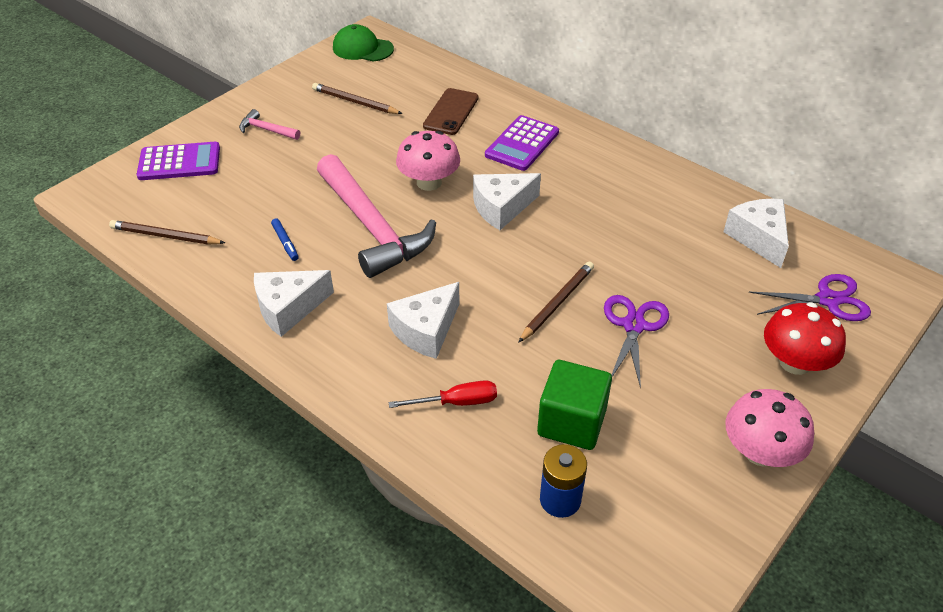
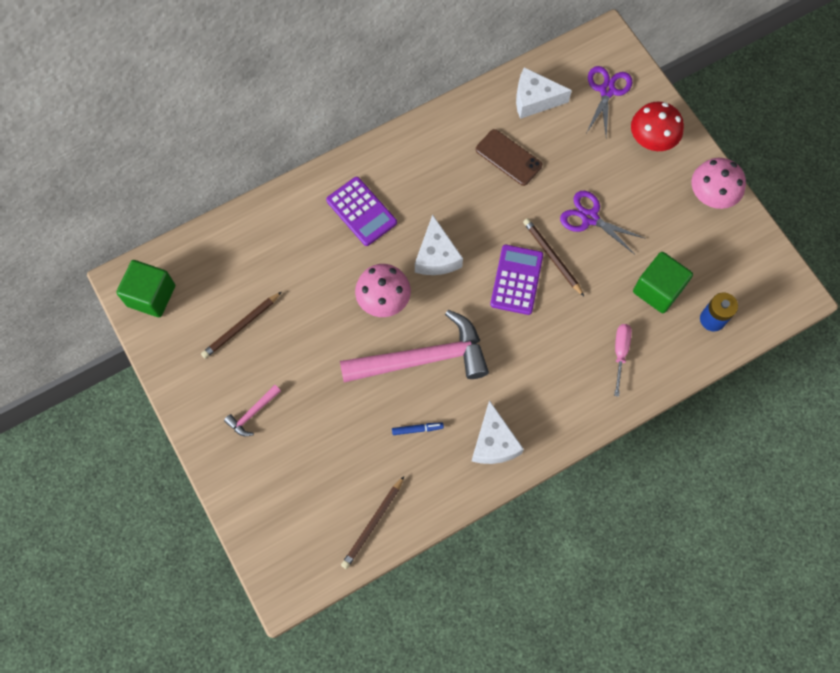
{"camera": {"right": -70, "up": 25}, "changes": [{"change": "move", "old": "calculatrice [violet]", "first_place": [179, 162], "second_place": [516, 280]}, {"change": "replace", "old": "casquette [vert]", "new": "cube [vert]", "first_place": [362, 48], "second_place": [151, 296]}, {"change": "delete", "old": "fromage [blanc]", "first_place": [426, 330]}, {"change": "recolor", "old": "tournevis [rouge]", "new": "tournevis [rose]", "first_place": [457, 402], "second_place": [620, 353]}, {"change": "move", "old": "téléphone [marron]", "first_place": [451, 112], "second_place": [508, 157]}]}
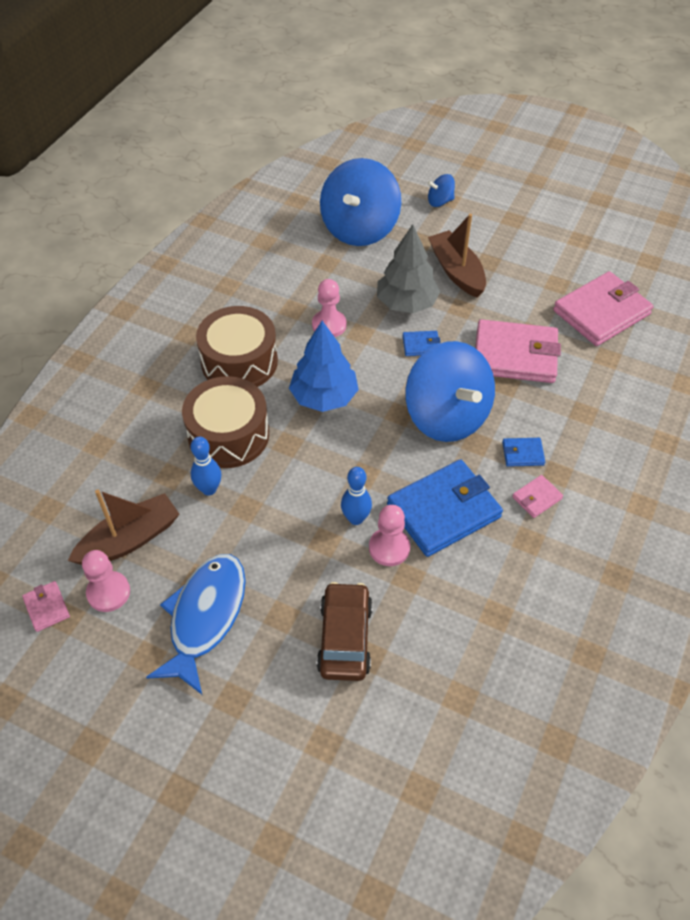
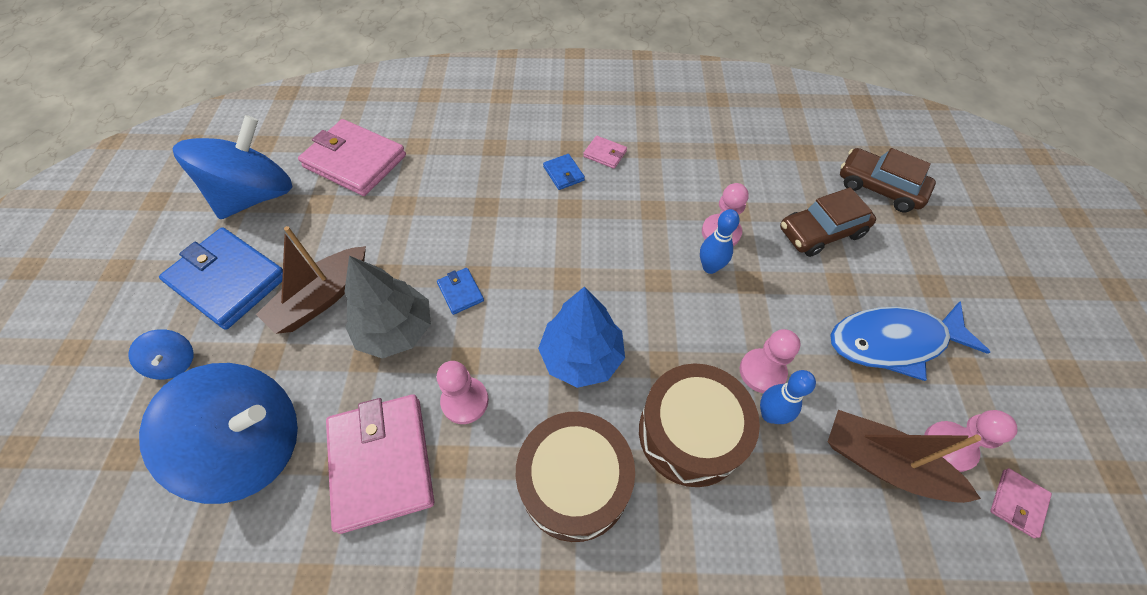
{"camera": {"right": -115, "up": 5}, "changes": [{"change": "move", "old": "portefeuille [bleu]", "first_place": [443, 511], "second_place": [228, 280]}, {"change": "move", "old": "toupie [bleu]", "first_place": [447, 416], "second_place": [256, 196]}, {"change": "move", "old": "portefeuille [rose]", "first_place": [515, 355], "second_place": [381, 462]}, {"change": "insert", "new": "pion [rose]", "second_place": [762, 371]}, {"change": "insert", "new": "voiture [marron]", "second_place": [879, 187]}]}
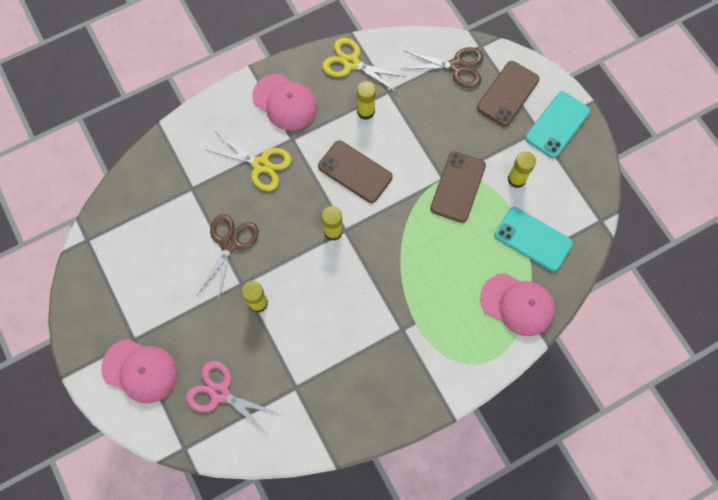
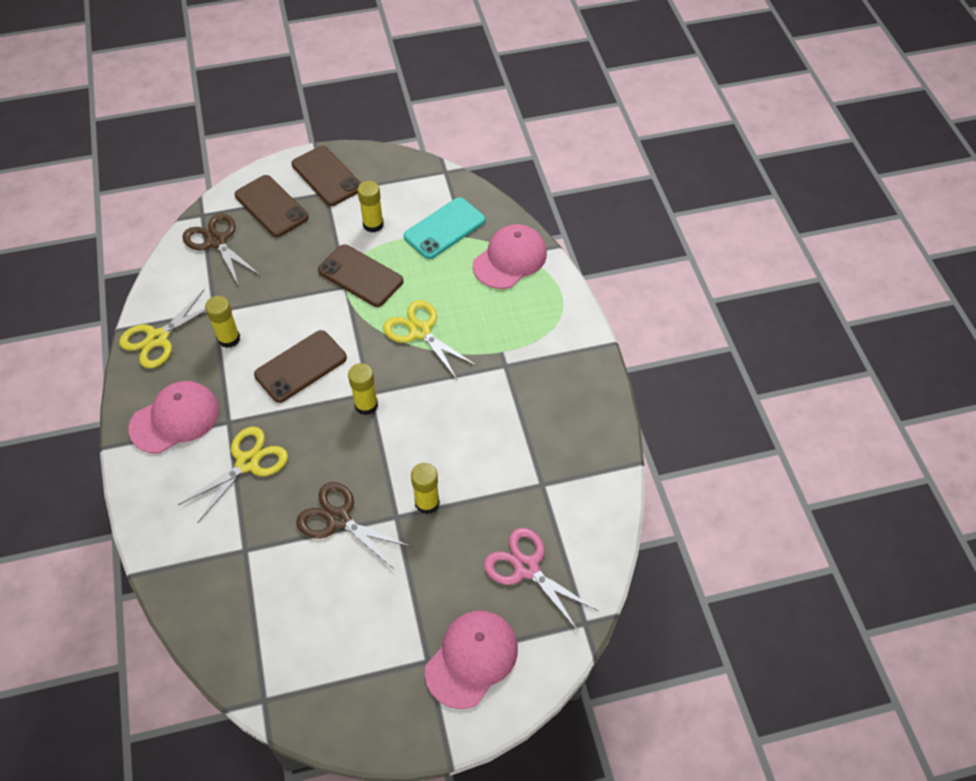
{"camera": {"right": -75, "up": -15}, "changes": [{"change": "rotate", "old": "ciseaux [rose]", "first_place": [220, 393], "second_place": [526, 568], "degrees": 90}, {"change": "rotate", "old": "ciseaux [marron]", "first_place": [457, 67], "second_place": [216, 241], "degrees": -60}, {"change": "recolor", "old": "téléphone [turquoise]", "new": "téléphone [marron]", "first_place": [557, 125], "second_place": [327, 176]}, {"change": "insert", "new": "ciseaux [jaune]", "second_place": [420, 331]}]}
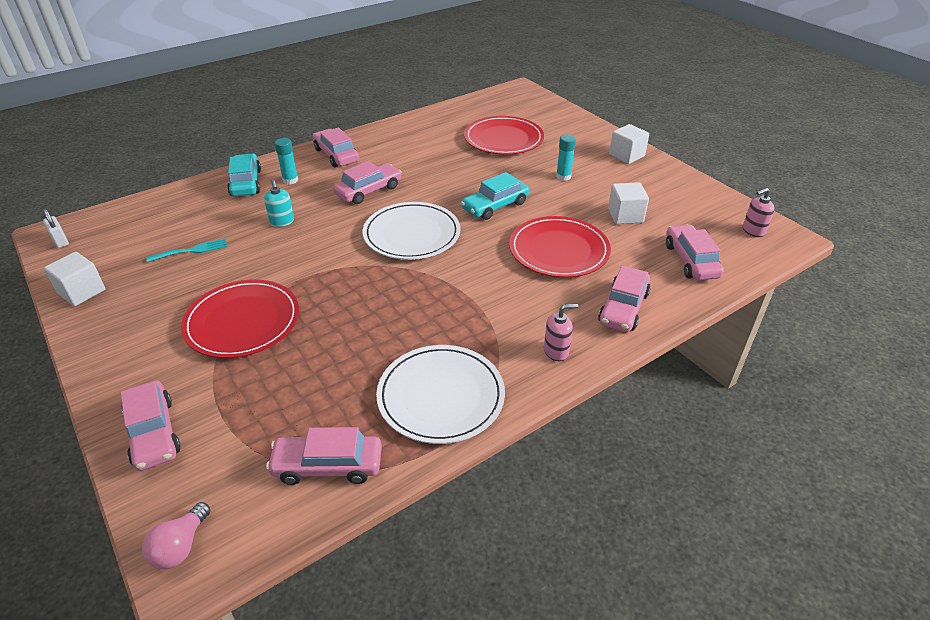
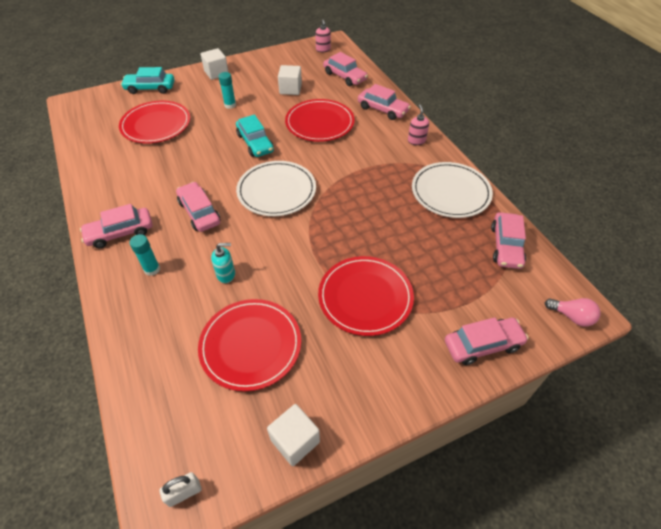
{"camera": {"right": -80, "up": 10}, "changes": [{"change": "replace", "old": "fourchette [turquoise]", "new": "assiette [rouge]", "first_place": [192, 250], "second_place": [250, 345]}, {"change": "move", "old": "voiture [turquoise]", "first_place": [246, 183], "second_place": [150, 88]}, {"change": "rotate", "old": "voiture [rose]", "first_place": [691, 260], "second_place": [344, 76], "degrees": -135}]}
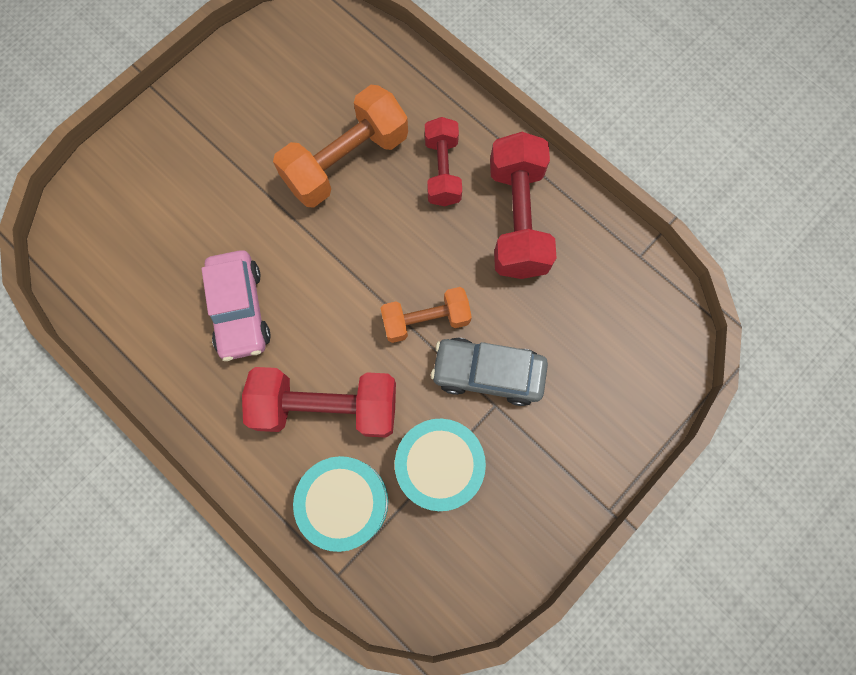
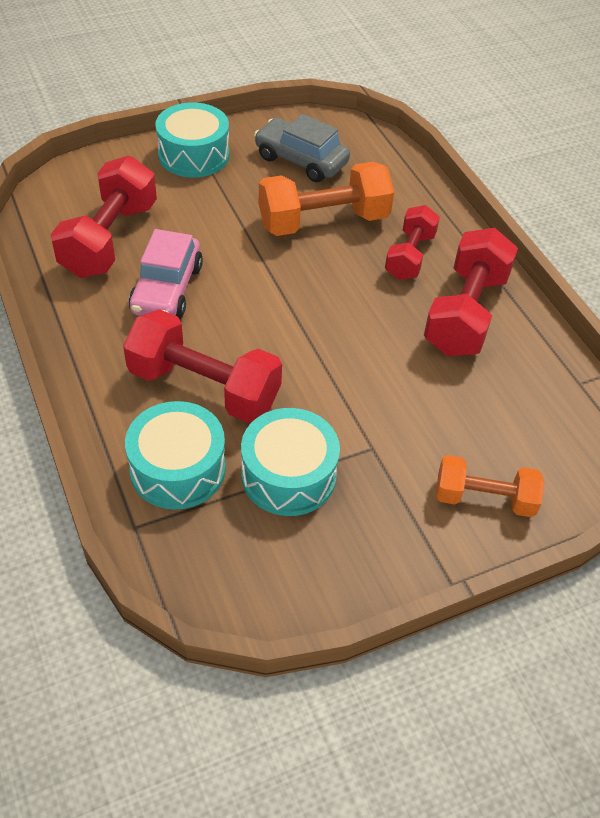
{"camera": {"right": 20, "up": -25}, "changes": [{"change": "move", "old": "haltère [orange]", "first_place": [425, 320], "second_place": [484, 498]}, {"change": "move", "old": "voiture [gris]", "first_place": [488, 373], "second_place": [301, 160]}, {"change": "insert", "new": "haltère [rouge]", "second_place": [109, 239]}, {"change": "insert", "new": "tambour [turquoise]", "second_place": [194, 155]}]}
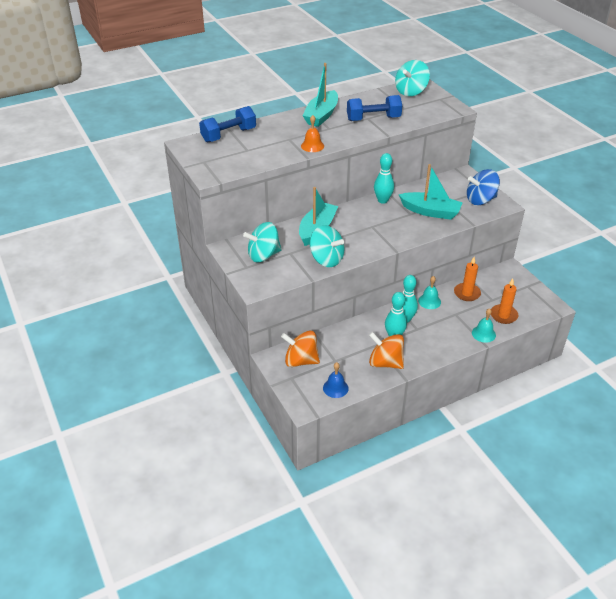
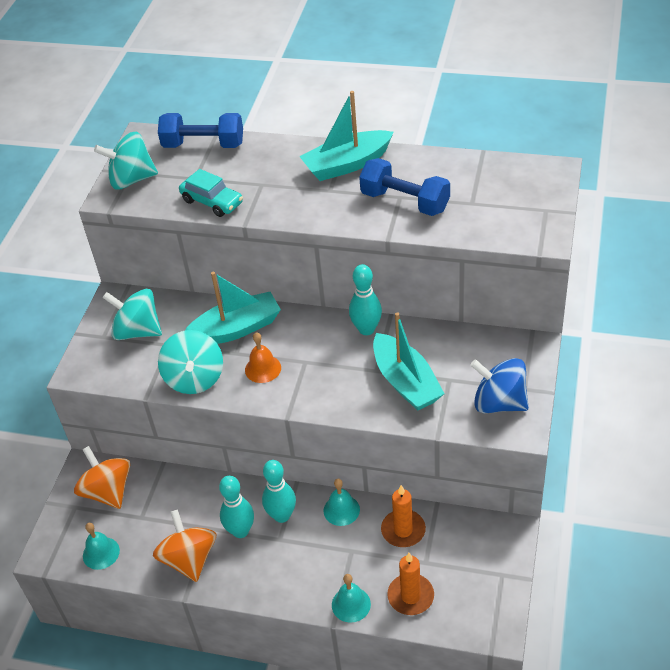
{"camera": {"right": 45, "up": 5}, "changes": [{"change": "move", "old": "cloche [orange]", "first_place": [312, 146], "second_place": [263, 368]}, {"change": "recolor", "old": "cloche [bleu]", "new": "cloche [turquoise]", "first_place": [335, 388], "second_place": [101, 553]}, {"change": "move", "old": "toupie [turquoise]", "first_place": [411, 91], "second_place": [131, 180]}, {"change": "insert", "new": "voiture [turquoise]", "second_place": [212, 202]}]}
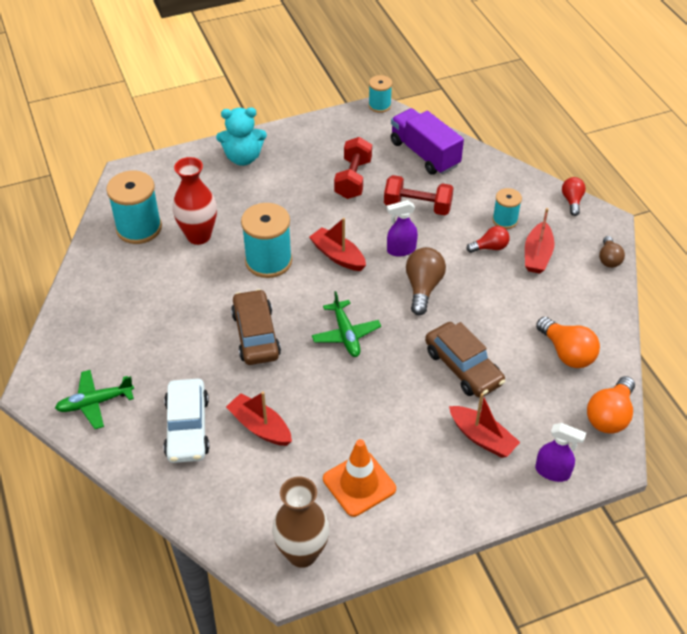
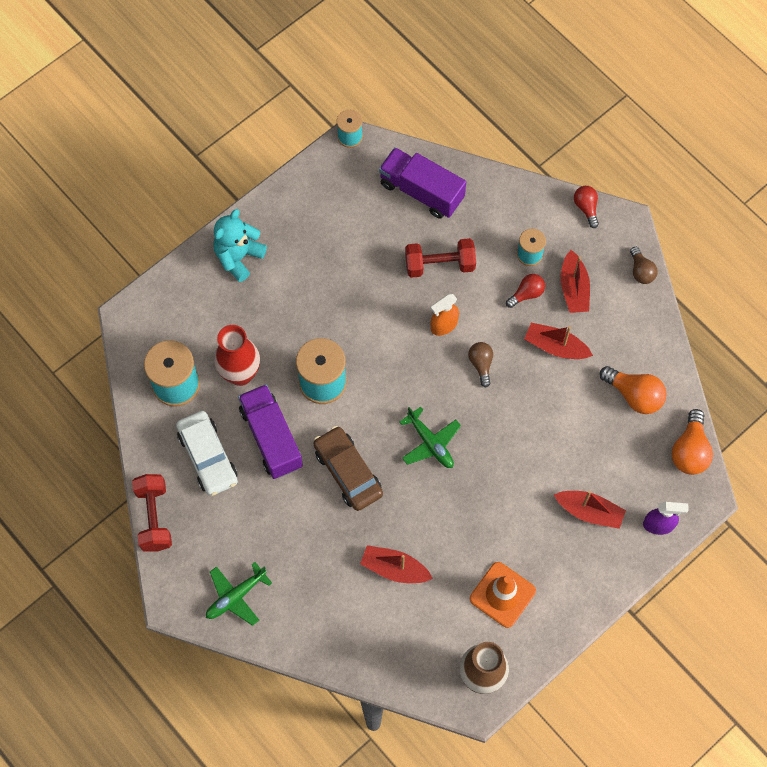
{"camera": {"right": -20, "up": 20}, "changes": [{"change": "move", "old": "voiture [blanc]", "first_place": [187, 428], "second_place": [208, 457]}, {"change": "rotate", "old": "ours en peluche [turquoise]", "first_place": [243, 158], "second_place": [238, 257], "degrees": 150}, {"change": "move", "old": "bateau [rouge]", "first_place": [338, 256], "second_place": [556, 347]}, {"change": "move", "old": "haltère [rouge]", "first_place": [353, 179], "second_place": [154, 517]}, {"change": "recolor", "old": "vaporisateur [violet]", "new": "vaporisateur [orange]", "first_place": [401, 250], "second_place": [443, 325]}, {"change": "resize", "old": "ampoule [marron]", "first_place": [423, 288], "second_place": [481, 364], "factor": 0.63}, {"change": "delete", "old": "voiture [marron]", "first_place": [463, 367]}, {"change": "insert", "new": "camion [violet]", "second_place": [271, 438]}]}
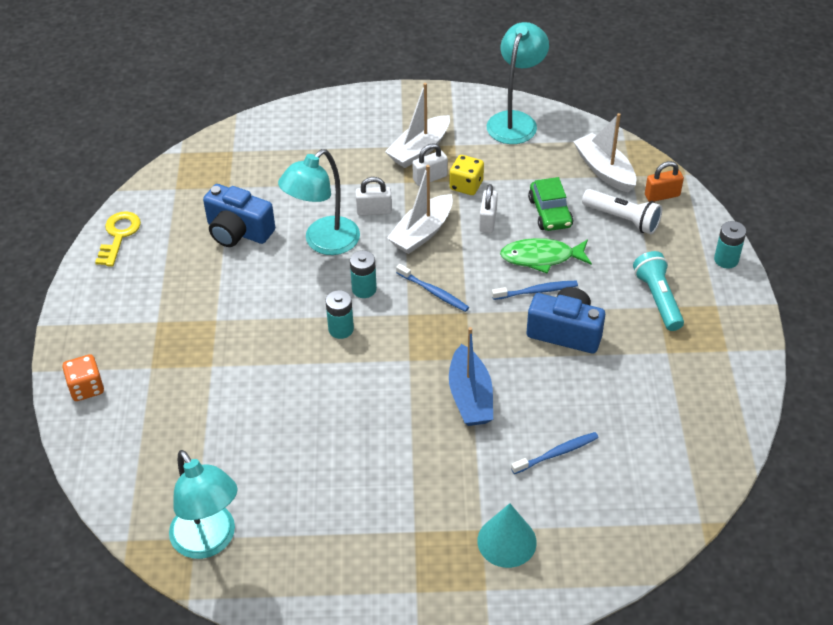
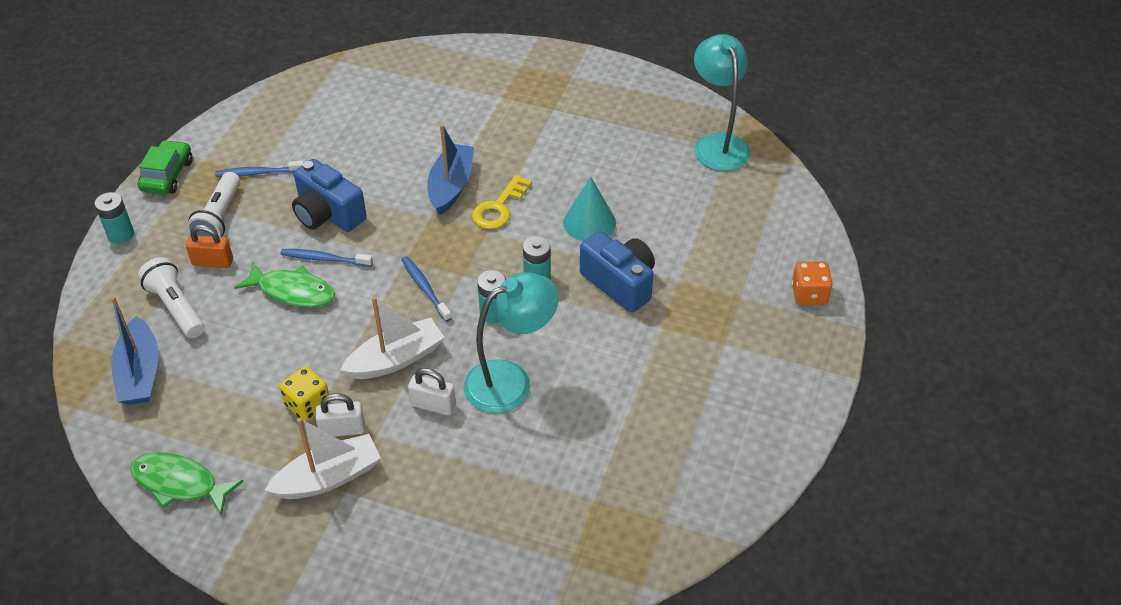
{"camera": {"right": -160, "up": 0}, "changes": [{"change": "move", "old": "clé [jaune]", "first_place": [119, 235], "second_place": [498, 208]}, {"change": "move", "old": "appareil photo [bleu]", "first_place": [238, 231], "second_place": [620, 283]}, {"change": "move", "old": "cône [turquoise]", "first_place": [506, 541], "second_place": [589, 222]}, {"change": "delete", "old": "cadenas [blanc]", "first_place": [488, 221]}, {"change": "replace", "old": "lampe [turquoise]", "new": "poisson [vert]", "first_place": [515, 121], "second_place": [180, 483]}, {"change": "move", "old": "brosse à dents [bleu]", "first_place": [556, 453], "second_place": [258, 173]}, {"change": "move", "old": "voiture [vert]", "first_place": [550, 212], "second_place": [167, 175]}, {"change": "recolor", "old": "bateau [blanc]", "new": "bateau [bleu]", "first_place": [604, 170], "second_place": [140, 373]}, {"change": "recolor", "old": "lampe de poche [turquoise]", "new": "lampe de poche [blanc]", "first_place": [658, 298], "second_place": [219, 218]}, {"change": "move", "old": "cadenas [orange]", "first_place": [662, 195], "second_place": [213, 262]}]}
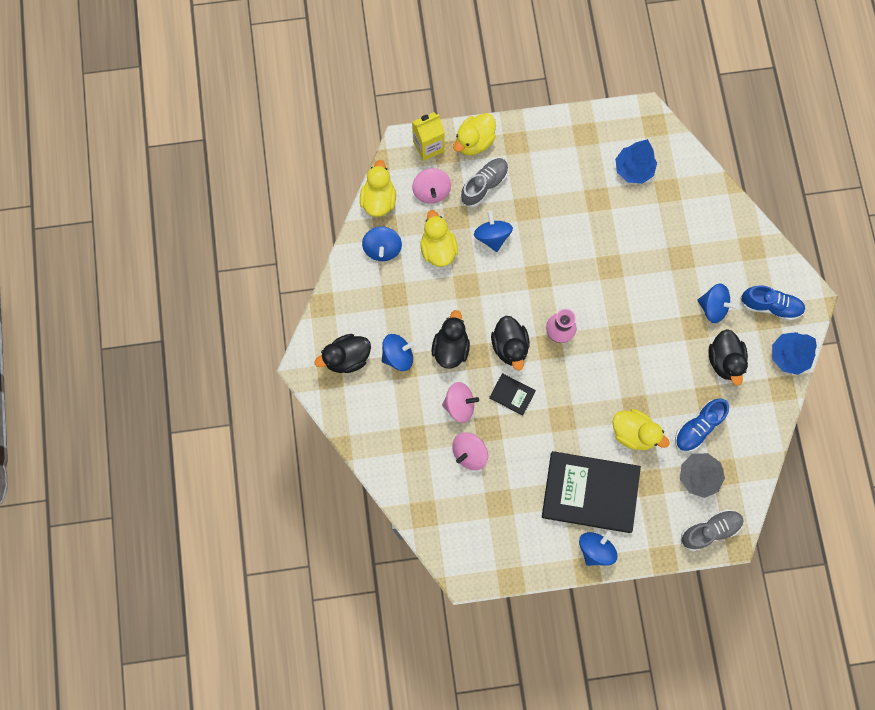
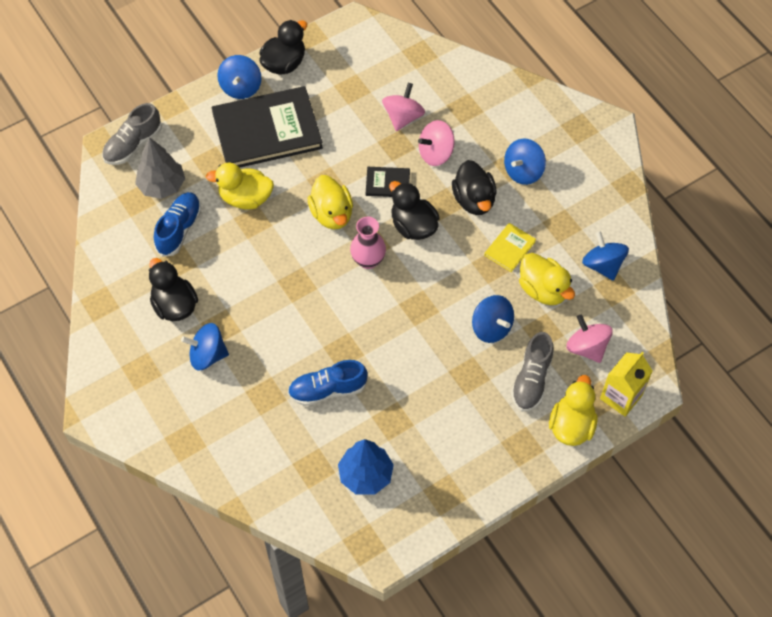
{"camera": {"right": 155, "up": -15}, "changes": [{"change": "move", "old": "canard [noir]", "first_place": [347, 358], "second_place": [284, 63]}, {"change": "move", "old": "canard [jaune]", "first_place": [378, 200], "second_place": [332, 214]}, {"change": "move", "old": "chaussure [bleu]", "first_place": [770, 306], "second_place": [327, 390]}, {"change": "delete", "old": "arbre [bleu]", "first_place": [788, 356]}, {"change": "insert", "new": "livre [jaune]", "second_place": [509, 248]}]}
